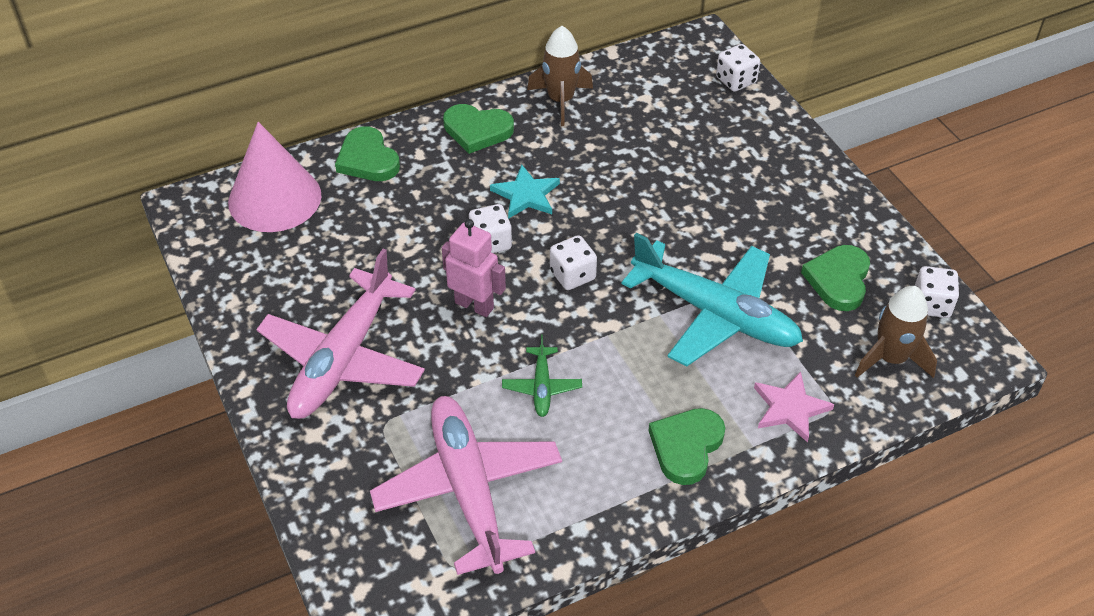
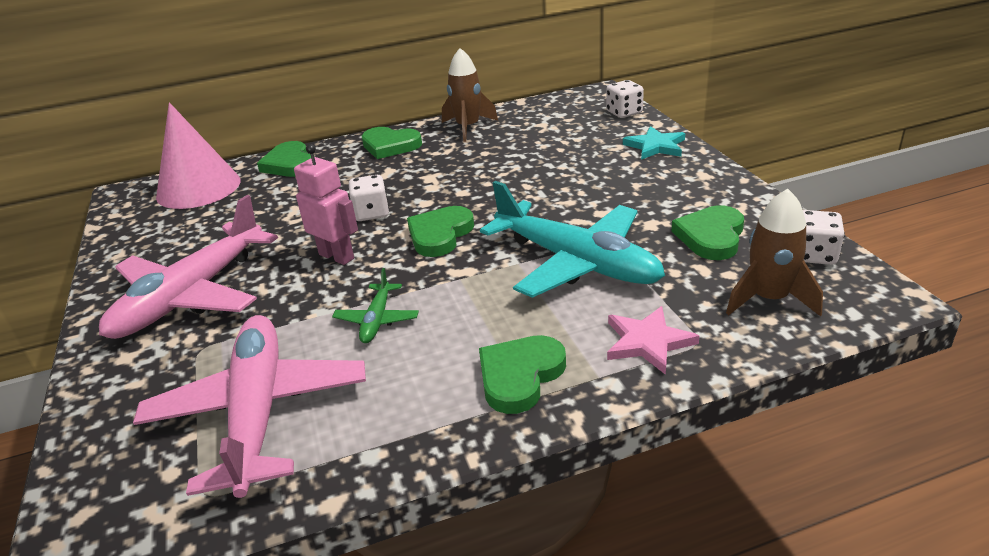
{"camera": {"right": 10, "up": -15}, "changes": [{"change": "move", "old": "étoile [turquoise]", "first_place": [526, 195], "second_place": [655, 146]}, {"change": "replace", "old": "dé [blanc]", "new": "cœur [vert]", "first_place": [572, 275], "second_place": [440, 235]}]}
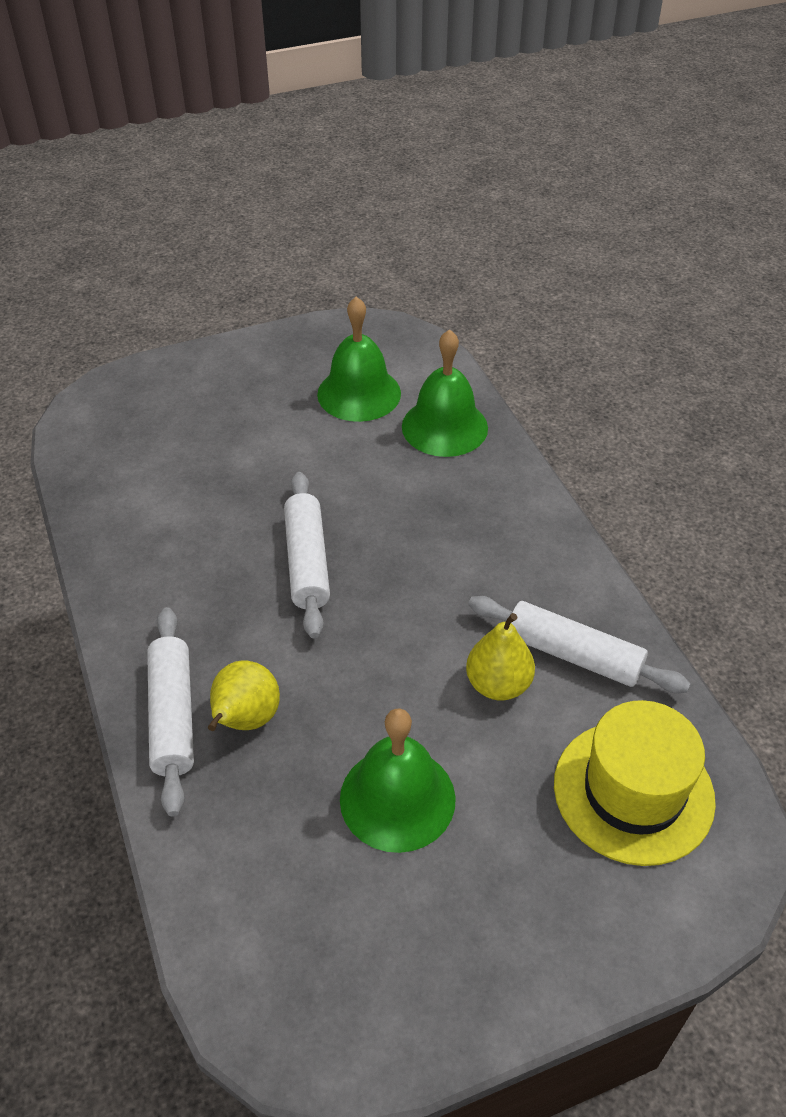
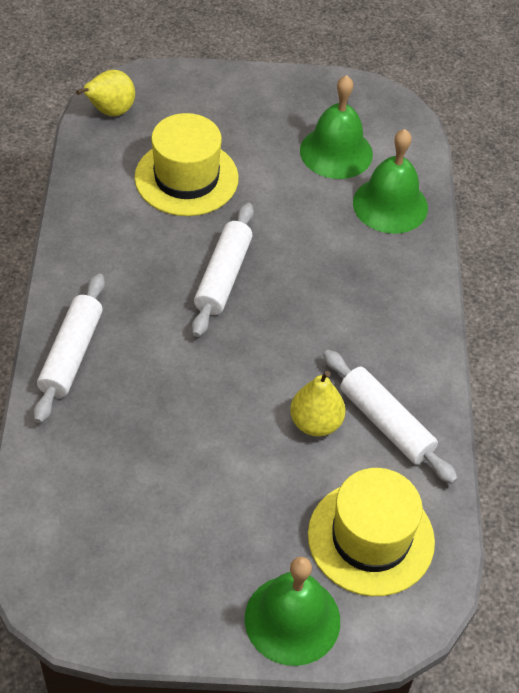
{"camera": {"right": 20, "up": 5}, "changes": [{"change": "move", "old": "poire [jaune]", "first_place": [245, 720], "second_place": [110, 112]}, {"change": "move", "old": "cloche [vert]", "first_place": [397, 798], "second_place": [292, 619]}, {"change": "insert", "new": "chapeau [jaune]", "second_place": [186, 178]}]}
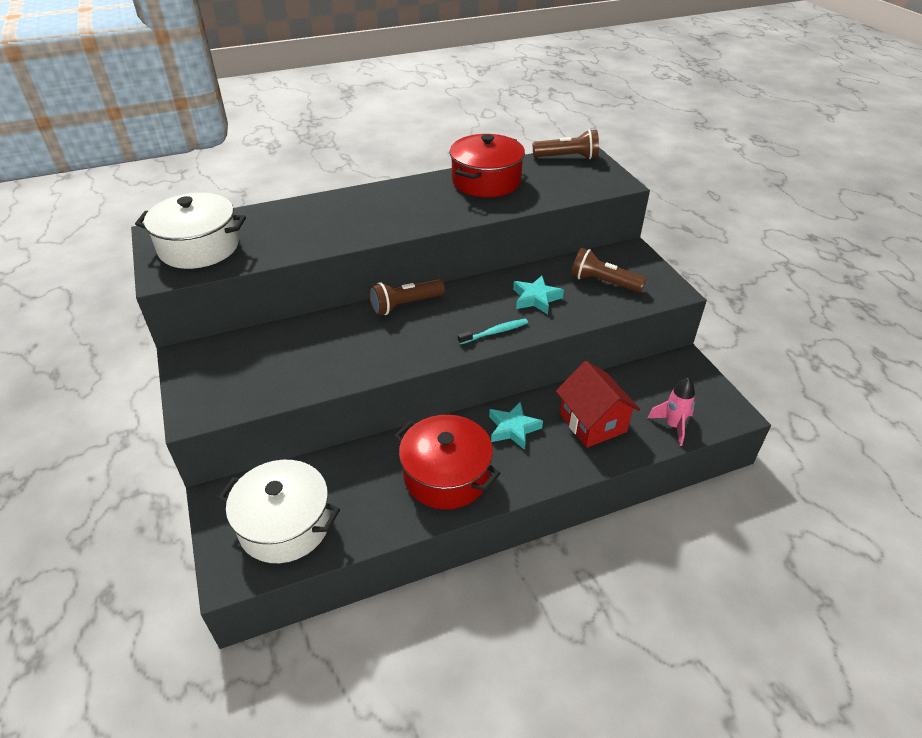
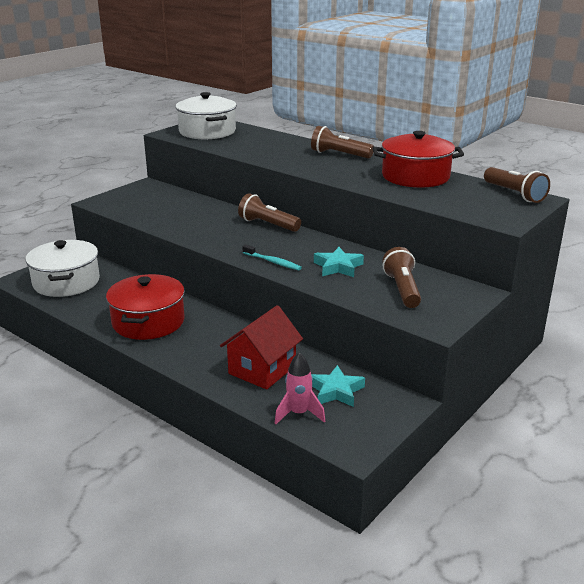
{"camera": {"right": 60, "up": -15}, "changes": [{"change": "move", "old": "étoile [turquoise]", "first_place": [513, 428], "second_place": [336, 391]}, {"change": "insert", "new": "lampe de poche [marron]", "second_place": [339, 155]}]}
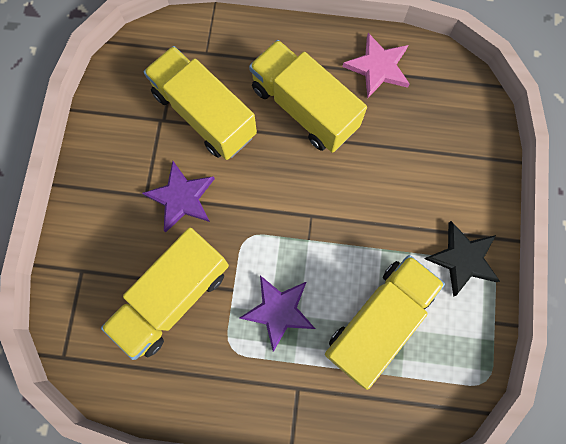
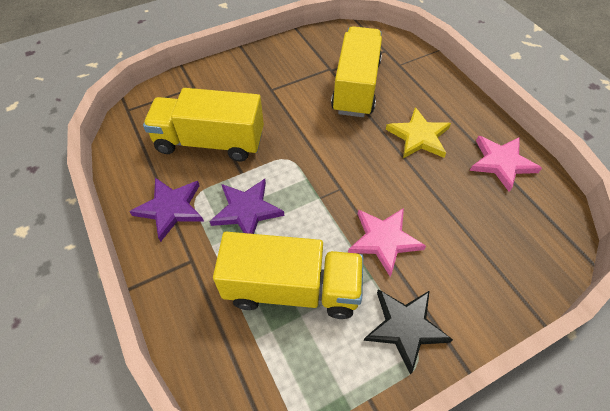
{"camera": {"right": 55, "up": -20}, "changes": [{"change": "move", "old": "étoile [violet]", "first_place": [181, 198], "second_place": [170, 208]}, {"change": "replace", "old": "camion [jaune]", "new": "étoile [jaune]", "first_place": [304, 108], "second_place": [419, 136]}, {"change": "insert", "new": "étoile [rose]", "second_place": [384, 240]}]}
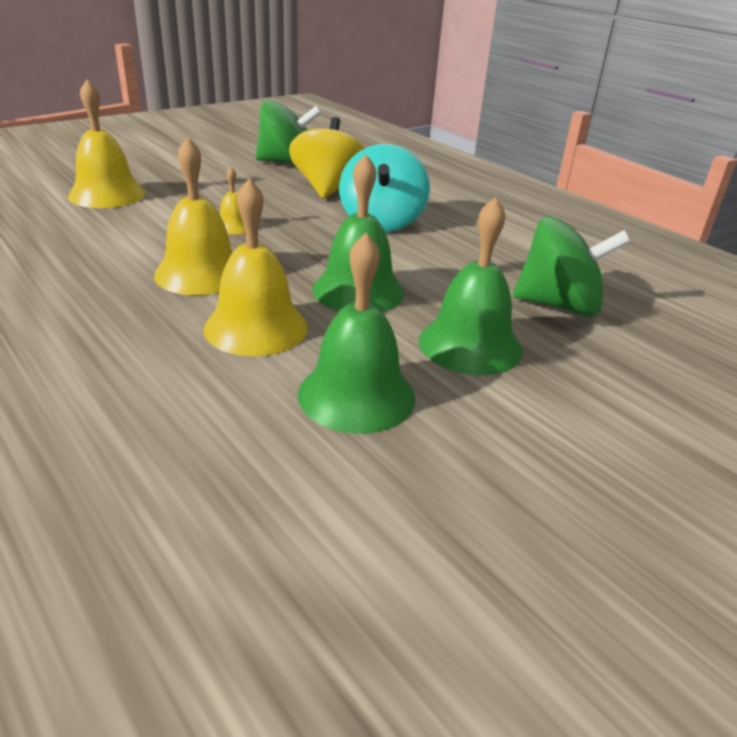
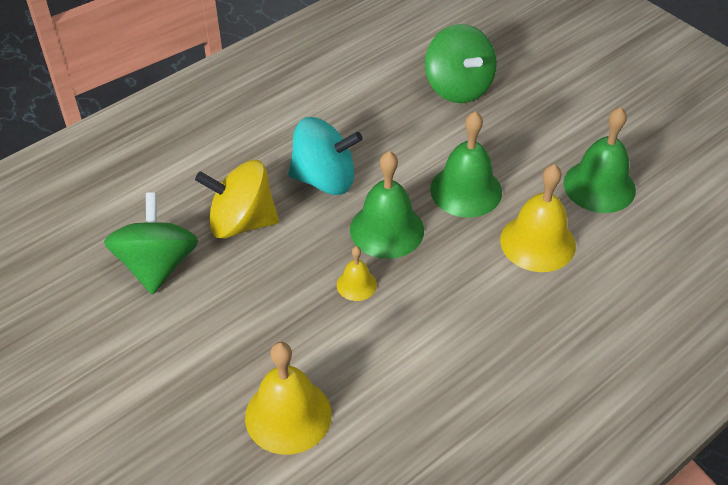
{"camera": {"right": -90, "up": 15}, "changes": [{"change": "delete", "old": "cloche [jaune]", "first_place": [201, 273]}, {"change": "move", "old": "cloche [vert]", "first_place": [470, 345], "second_place": [387, 229]}, {"change": "rotate", "old": "toupie [vert]", "first_place": [559, 305], "second_place": [458, 87], "degrees": 150}]}
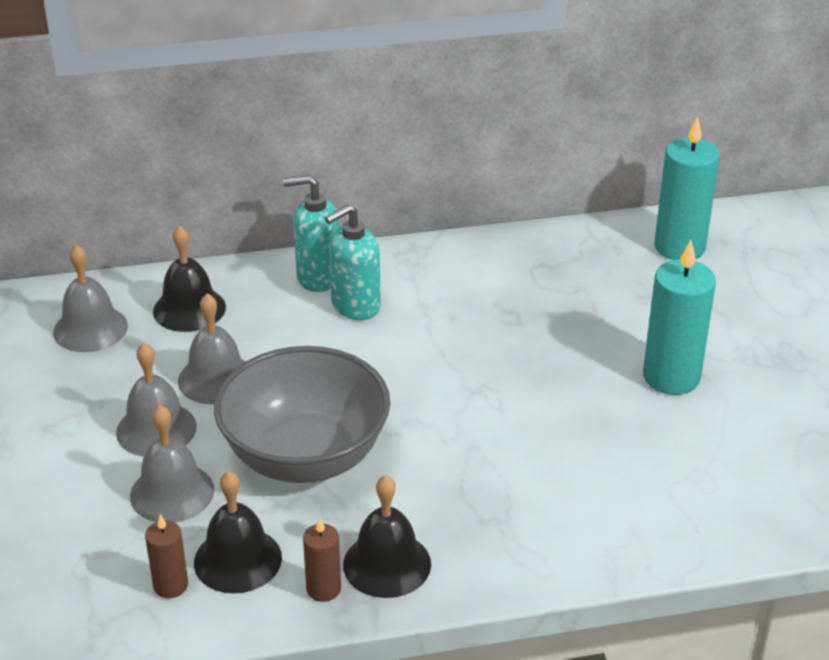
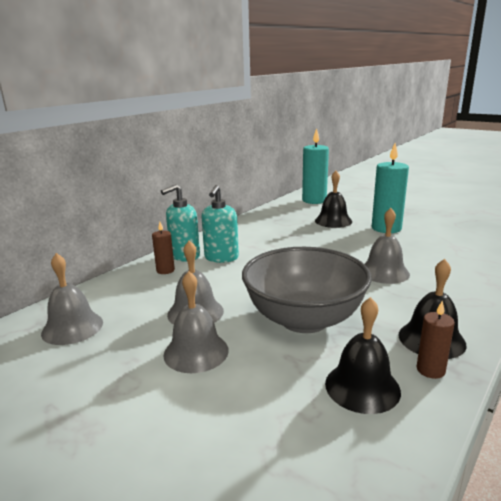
{"camera": {"right": -40, "up": -15}, "changes": [{"change": "move", "old": "cloche [gris]", "first_place": [172, 492], "second_place": [384, 272]}, {"change": "move", "old": "bougie [marron]", "first_place": [171, 585], "second_place": [165, 270]}, {"change": "move", "old": "cloche [noir]", "first_place": [189, 309], "second_place": [333, 221]}]}
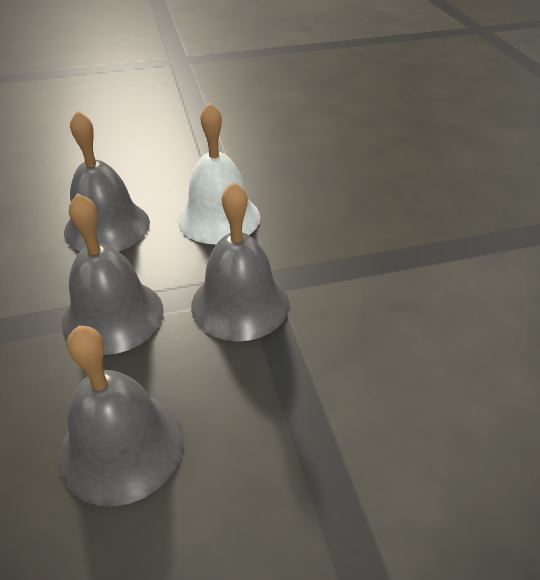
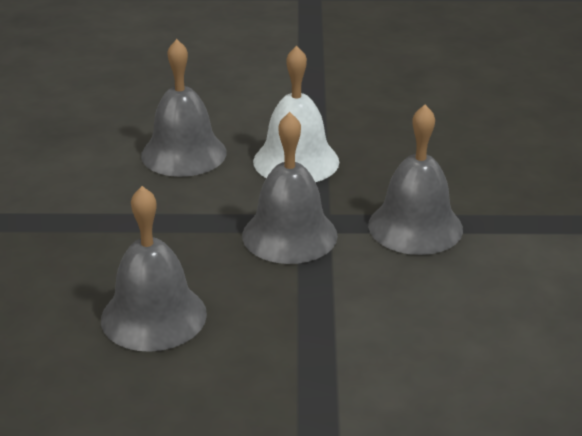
{"camera": {"right": 15, "up": -10}, "changes": [{"change": "move", "old": "cloche [gris]", "first_place": [113, 315], "second_place": [415, 226]}]}
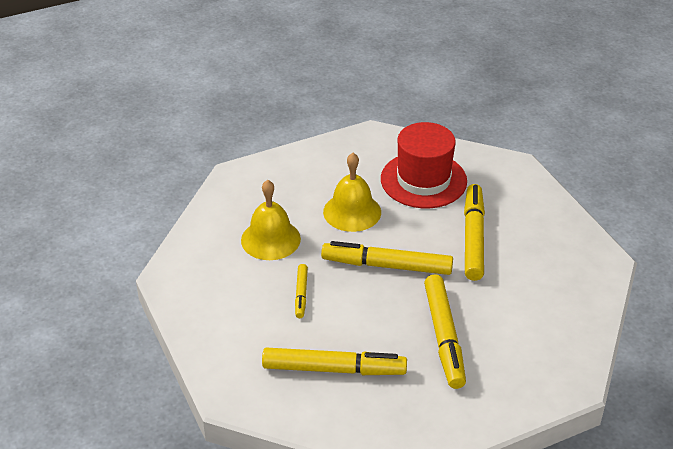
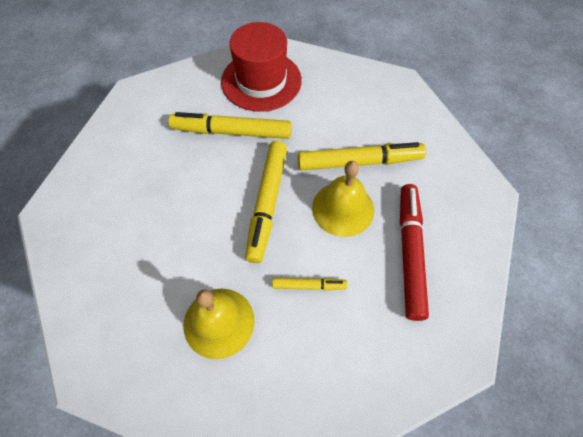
{"camera": {"right": -90, "up": 20}, "changes": [{"change": "recolor", "old": "feutre [jaune]", "new": "feutre [rouge]", "first_place": [334, 369], "second_place": [409, 253]}, {"change": "move", "old": "cloche [jaune]", "first_place": [352, 212], "second_place": [343, 208]}, {"change": "move", "old": "chapeau [rouge]", "first_place": [423, 180], "second_place": [261, 81]}]}
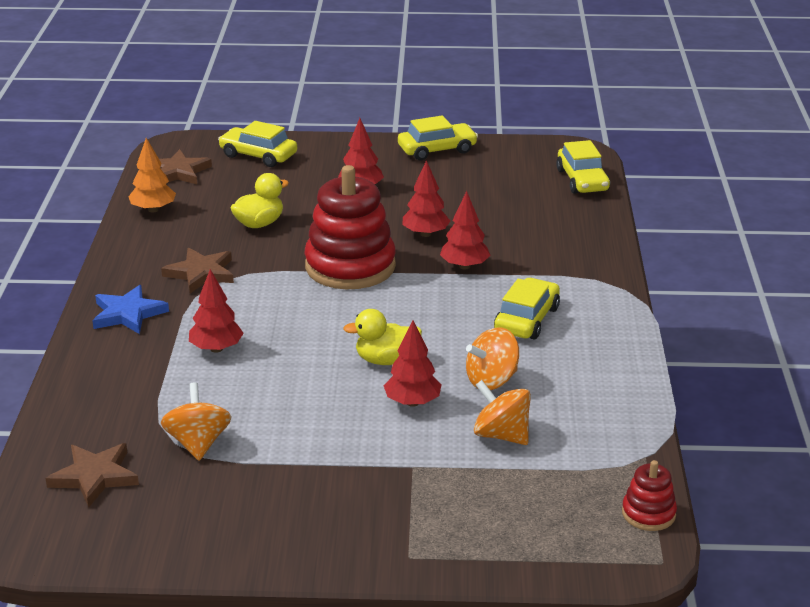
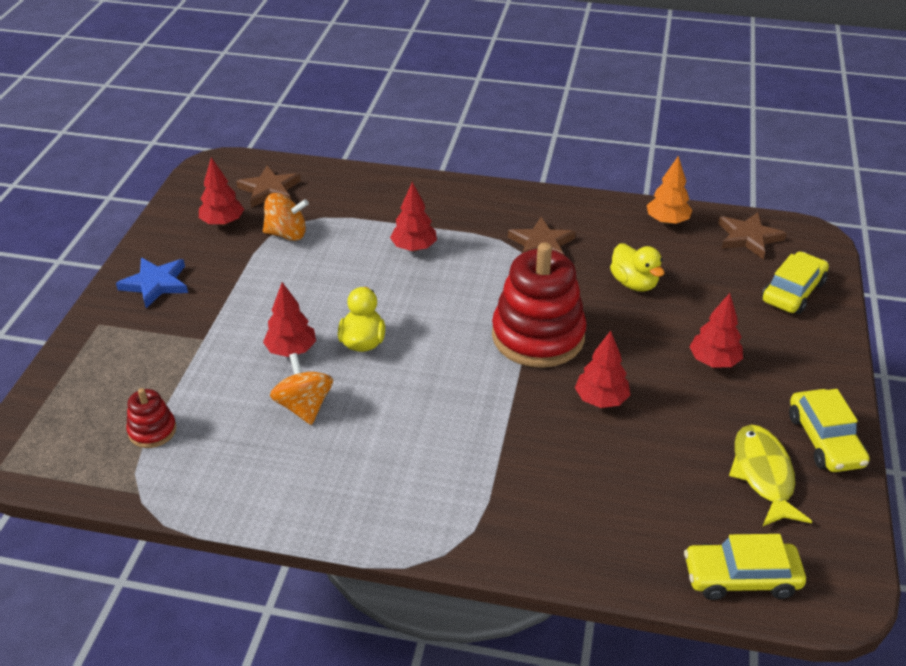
{"camera": {"right": 100, "up": 10}, "changes": [{"change": "move", "old": "étoile [bleu]", "first_place": [128, 314], "second_place": [156, 284]}, {"change": "move", "old": "arbre [rouge]", "first_place": [464, 266], "second_place": [223, 222]}, {"change": "delete", "old": "toupie [orange]", "first_place": [501, 435]}, {"change": "delete", "old": "voiture [jaune]", "first_place": [526, 319]}, {"change": "move", "old": "jouet à empiler [rouge]", "first_place": [648, 514], "second_place": [152, 431]}, {"change": "insert", "new": "poisson [jaune]", "second_place": [763, 474]}]}
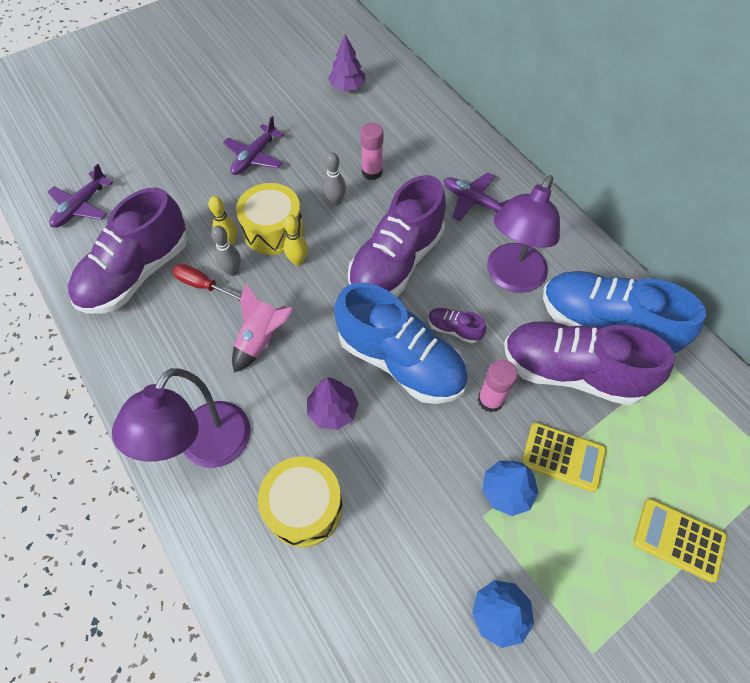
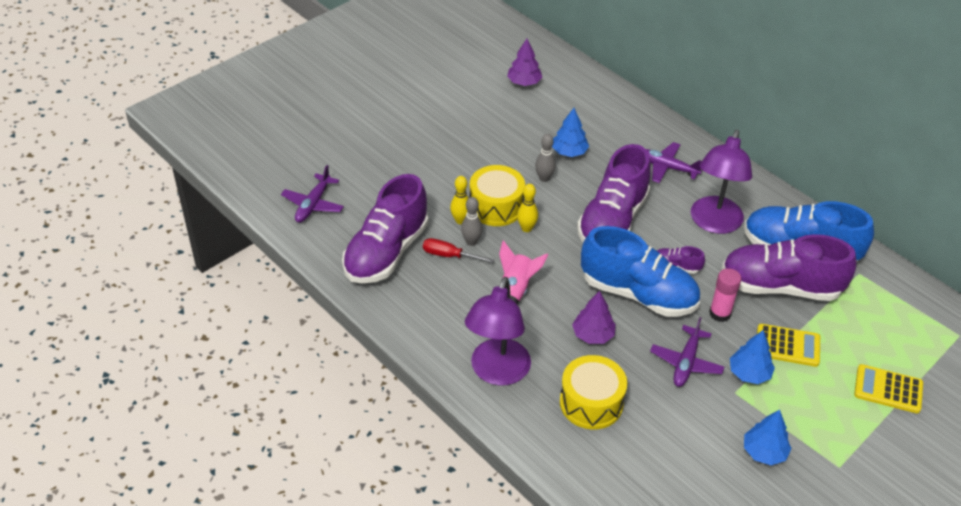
{"camera": {"right": -10, "up": -15}, "changes": [{"change": "move", "old": "avion [violet]", "first_place": [254, 157], "second_place": [686, 363]}, {"change": "replace", "old": "bâton de colle [rose]", "new": "arbre [bleu]", "first_place": [372, 172], "second_place": [569, 152]}]}
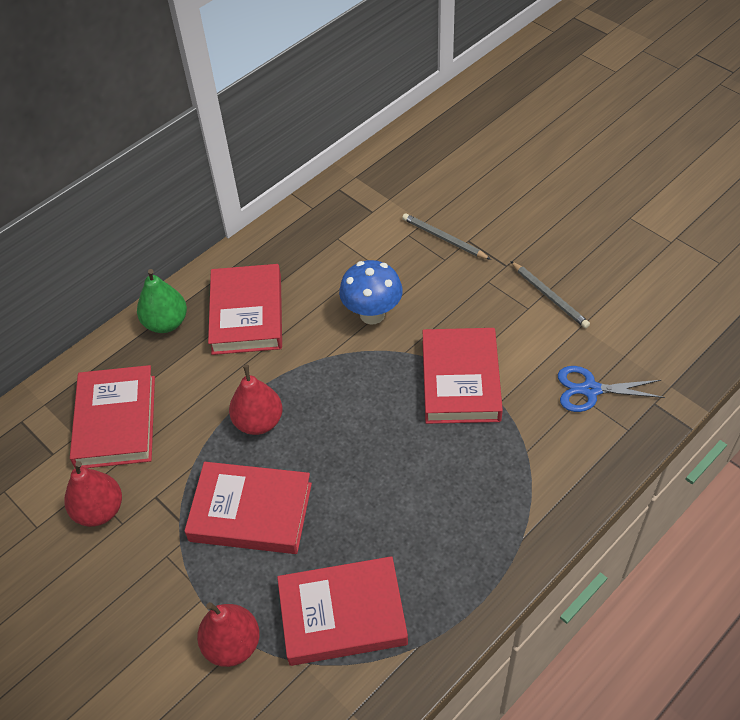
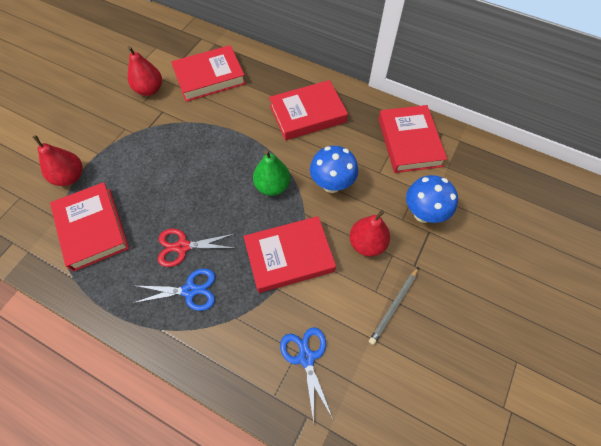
{"camera": {"right": 70, "up": 10}, "changes": [{"change": "move", "old": "poire [vert]", "first_place": [166, 323], "second_place": [272, 186]}, {"change": "move", "old": "livre [rouge]", "first_place": [251, 512], "second_place": [409, 142]}, {"change": "move", "old": "poire [rouge]", "first_place": [258, 422], "second_place": [367, 243]}, {"change": "replace", "old": "crayon [gris]", "new": "champignon [bleu]", "first_place": [444, 239], "second_place": [423, 214]}, {"change": "insert", "new": "ciseaux [bleu]", "second_place": [190, 290]}, {"change": "insert", "new": "ciseaux [rouge]", "second_place": [182, 247]}]}
